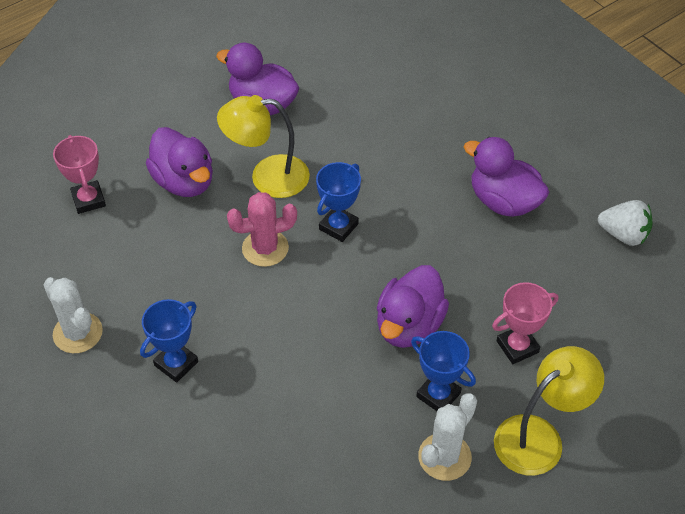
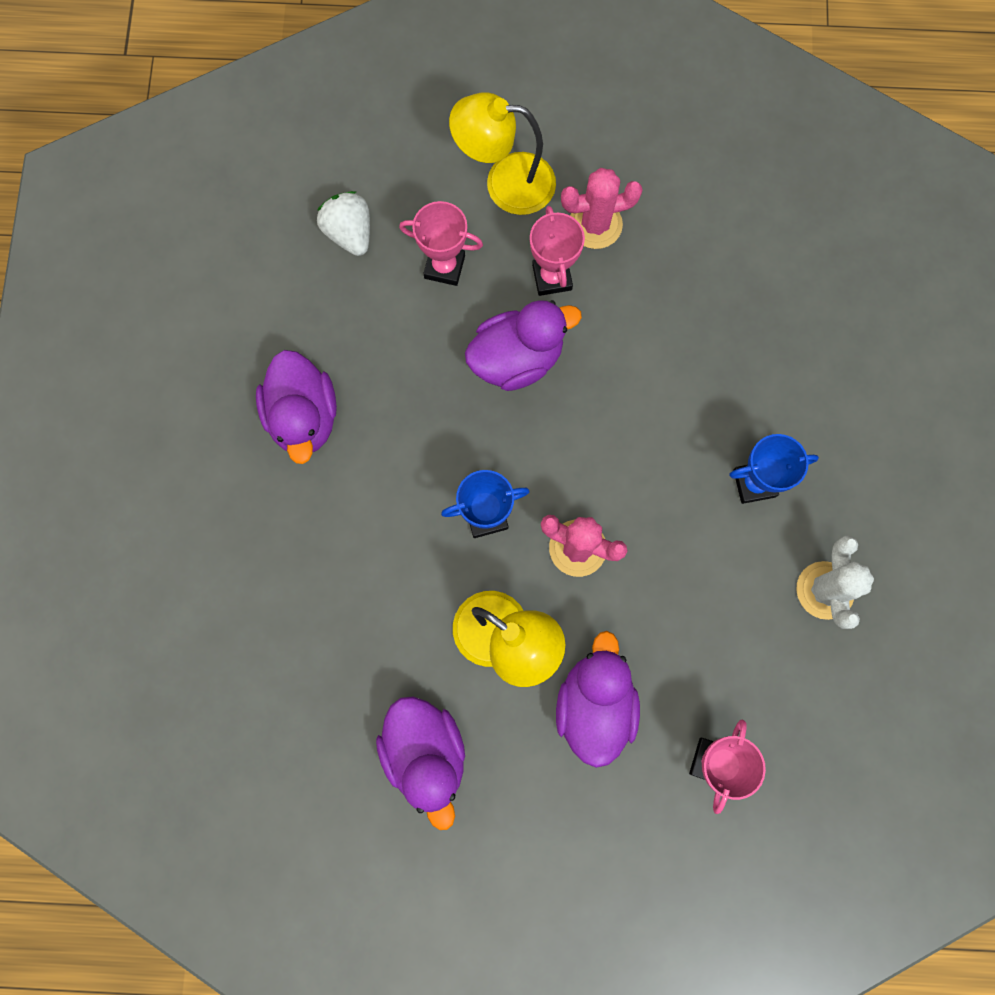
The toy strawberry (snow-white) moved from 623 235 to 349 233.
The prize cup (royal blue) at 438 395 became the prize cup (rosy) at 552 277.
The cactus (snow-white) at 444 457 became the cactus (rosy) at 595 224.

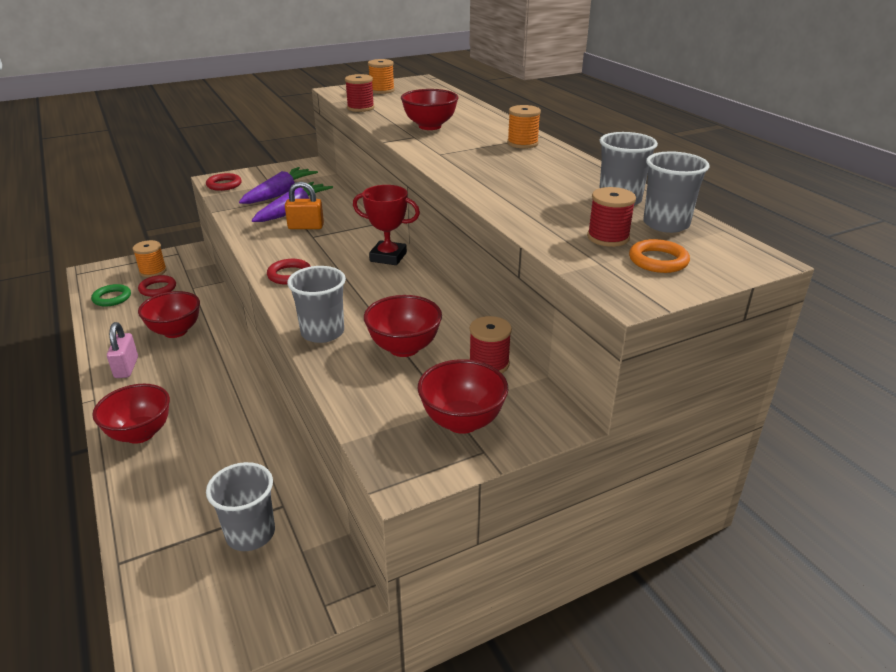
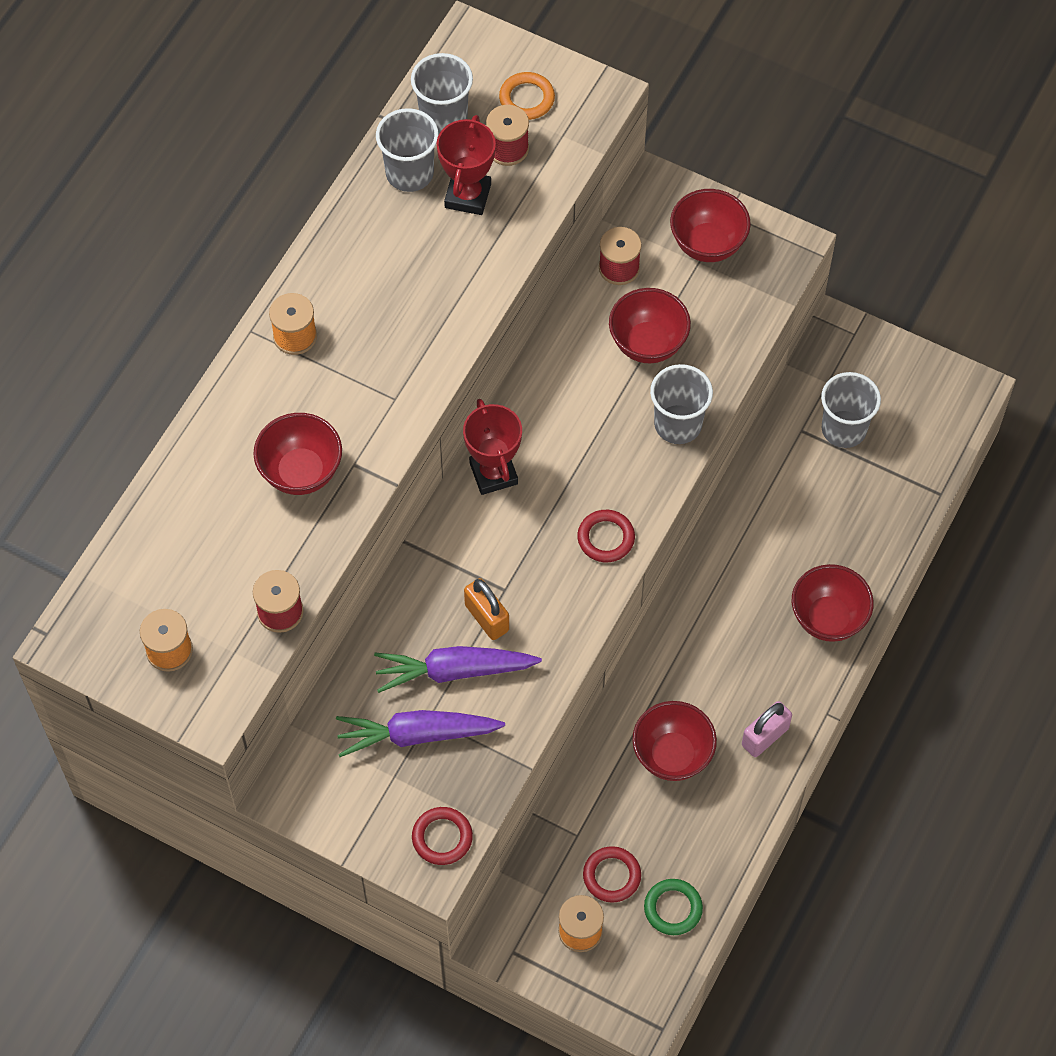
The prize cup (crimson) at 468 196 appeared.

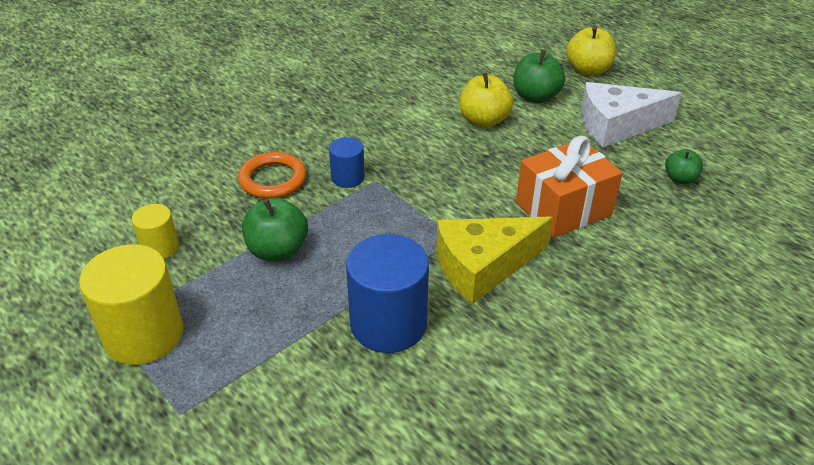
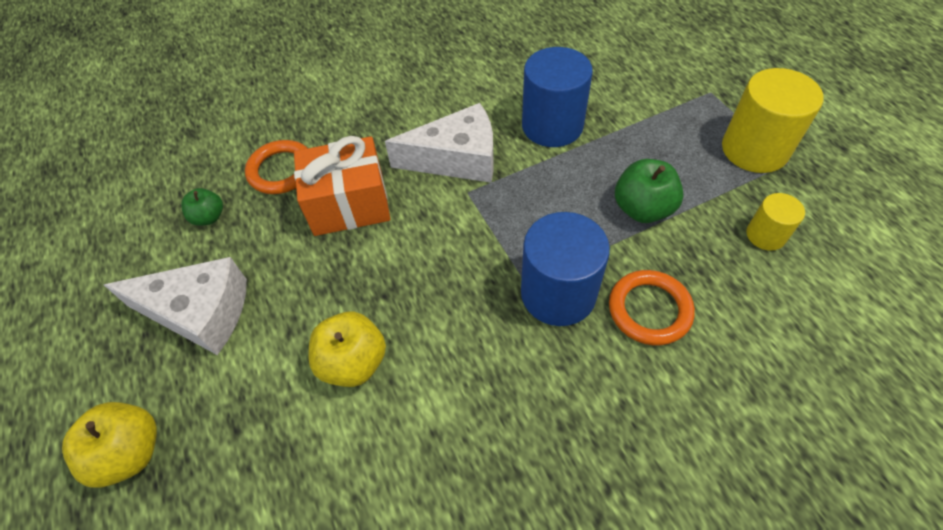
The hoop (orange-coloured) at 281 170 appeared.
The piece of cheese (yellow) at 483 267 became the piece of cheese (snow-white) at 457 158.
The cylinder (royal blue) at 347 177 changed to 1.88 times the size.
The toy apple (leaf-green) at 535 97 disappeared.

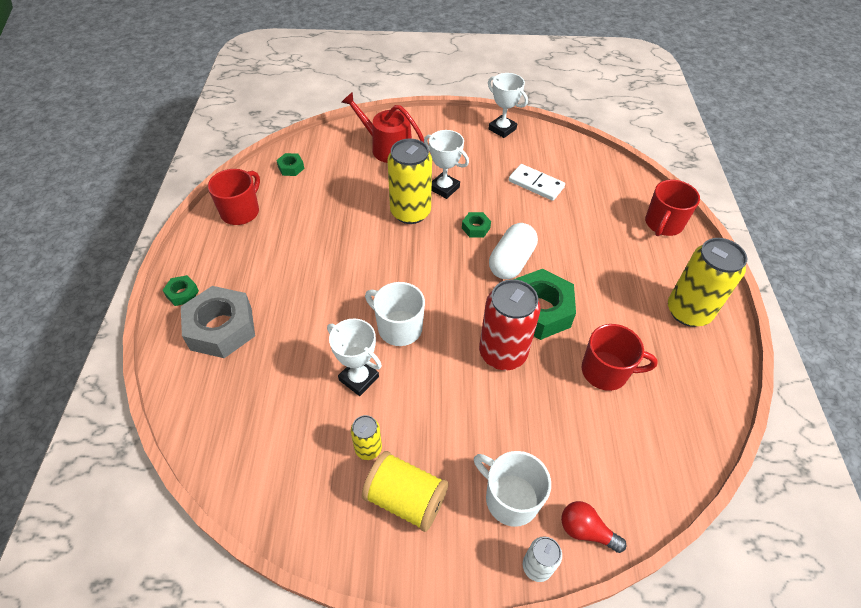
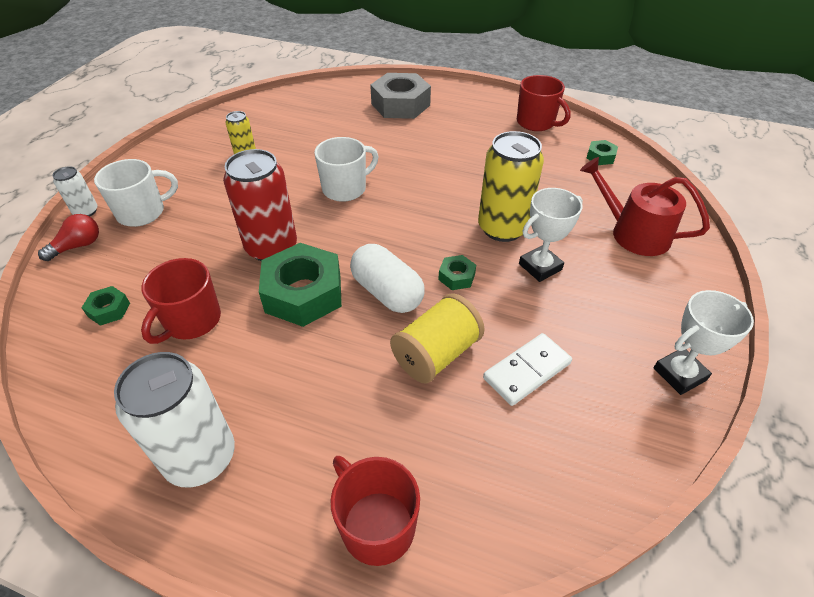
The hex nut (leaf-green) moved from 182 293 to 109 310.
The soda can (yellow) at 688 311 became the soda can (snow-white) at 200 457.
The spool (yellow) moved from 405 499 to 436 354.
The sprinkling can (crimson) at 387 148 turned 105 degrees counterclockwise.
The prize cup (snow-white) at 359 378 disappeared.

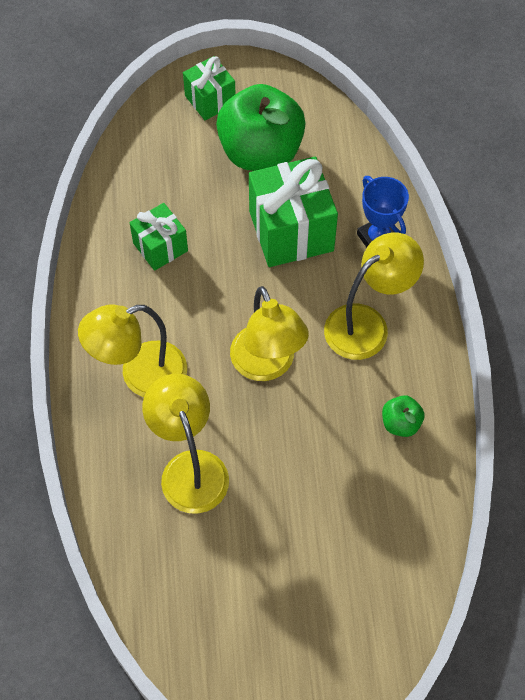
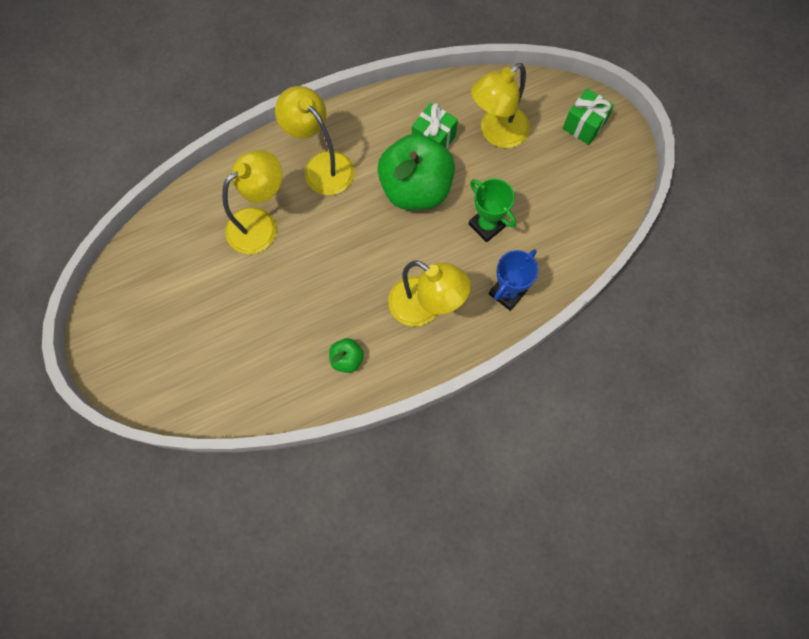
The toy apple (leaf-green) moved from 261 152 to 415 188.
The wrapped gift (leaf-green) at 291 231 was replaced by the prize cup (leaf-green) at 487 225.
The reading lamp (yellow) moved from 267 365 to 497 133.

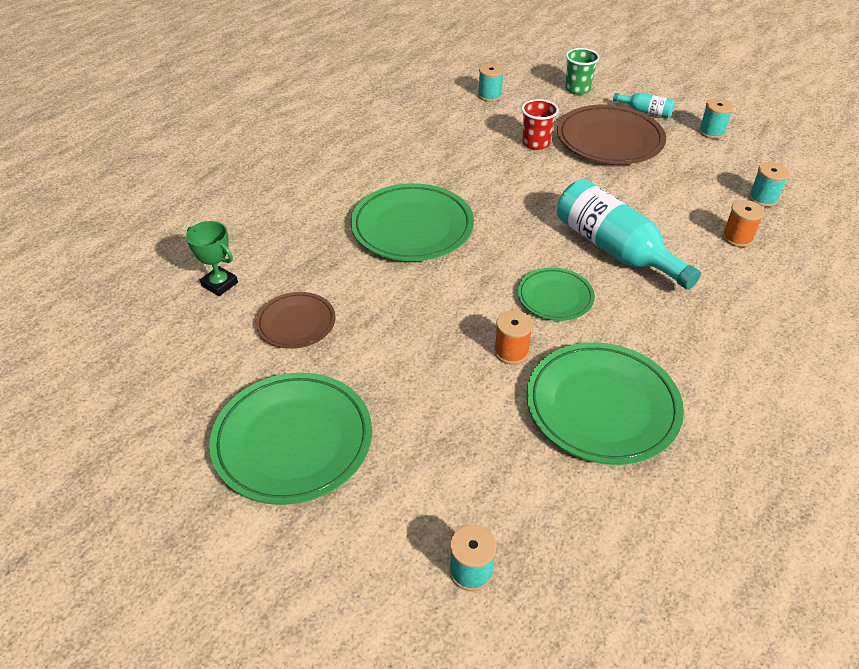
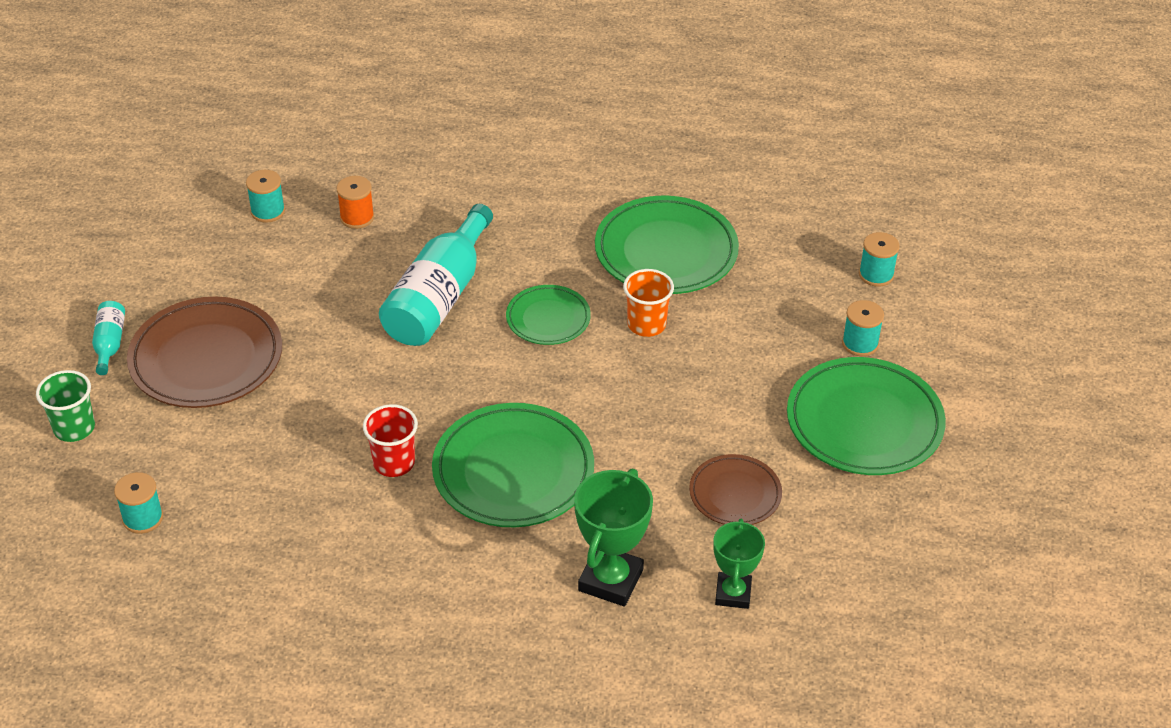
The cup (crimson) moved from 536 143 to 394 463.
The prize cup (leaf-green) at 610 580 appeared.
The spool (orange-coloured) at 511 351 was replaced by the cup (orange-coloured) at 646 324.
The spool (teal) moved from 711 132 to 860 343.

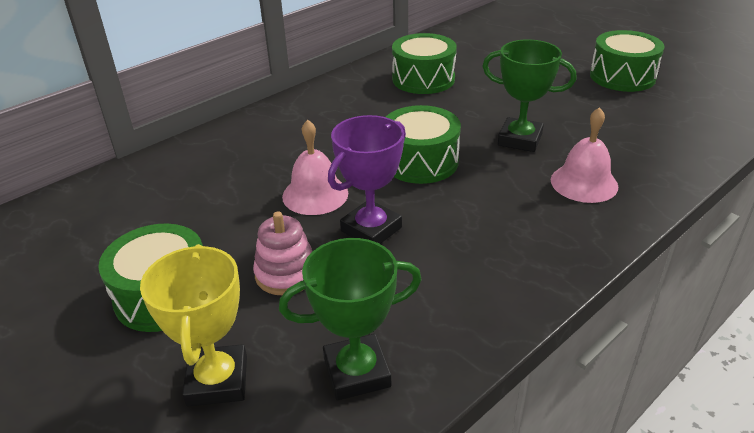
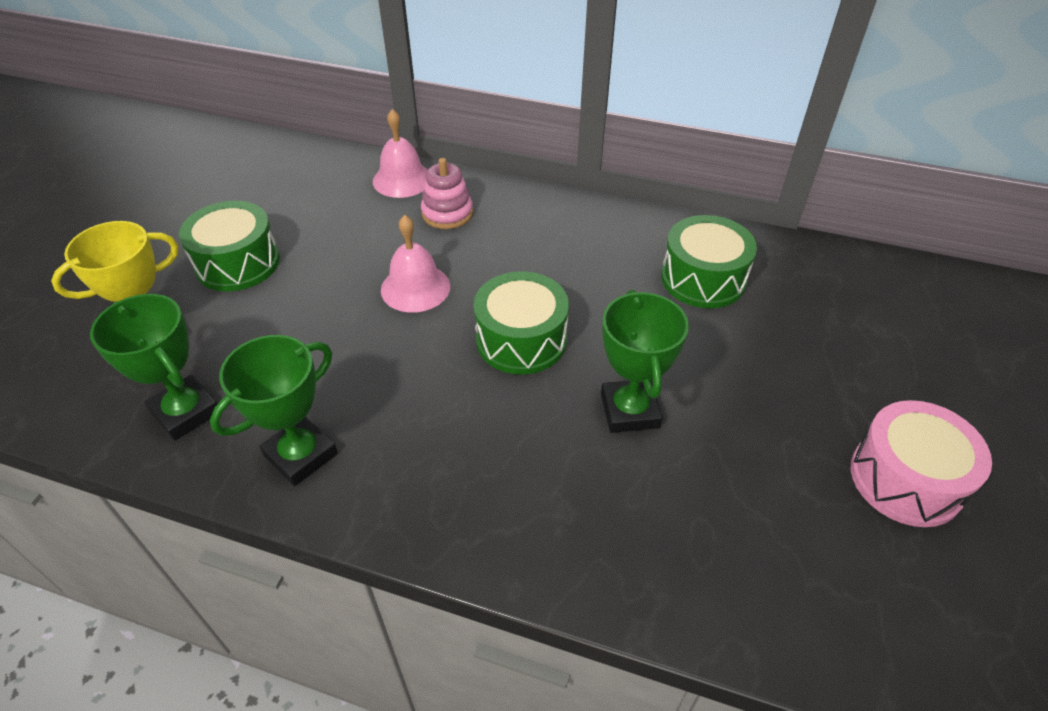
The prize cup (leaf-green) at 301 455 appeared.
The hand bell (rosy) moved from 584 183 to 402 179.
The stacking toy (rosy) moved from 286 274 to 447 213.
The snare drum (leaf-green) at 622 76 became the snare drum (rosy) at 905 479.
The prize cup (royal purple) at 371 229 disappeared.

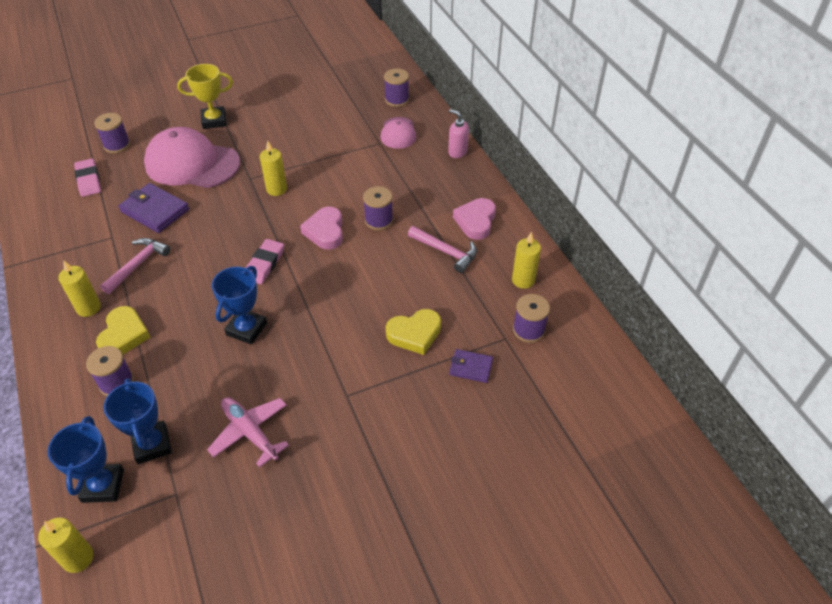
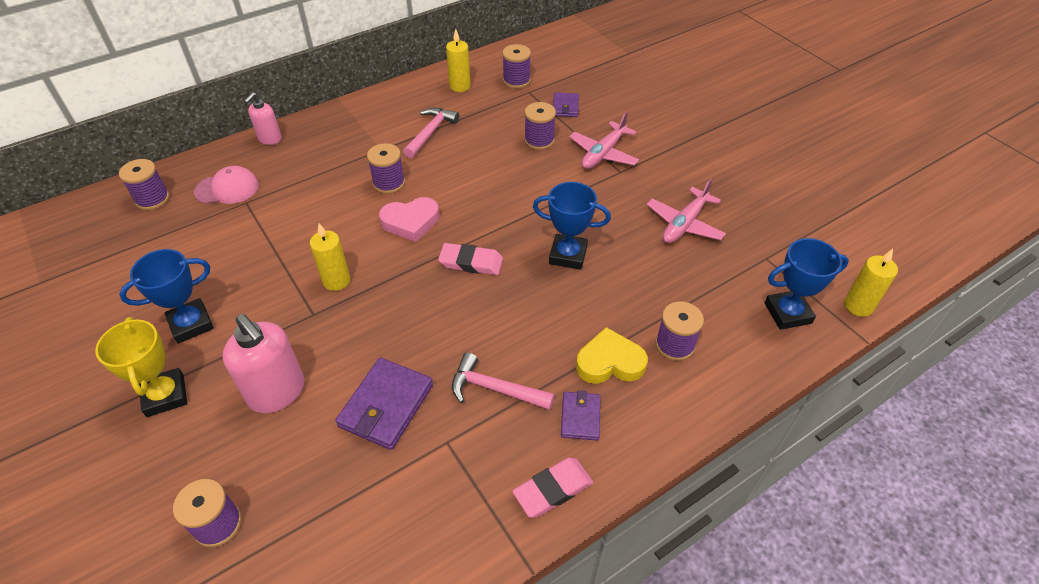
The prize cup (royal blue) moved from 152 445 to 191 324.
The peaked cap (rosy) at 192 164 was replaced by the pump bottle (rosy) at 277 392.
The gum eraser (rosy) moved from 88 180 to 553 489.
The heart shape (yellow) at 414 334 was replaced by the spool (royal purple) at 539 140.
The candle (yellow) at 88 308 was replaced by the billfold (royal purple) at 580 417.
The plane (rosy) at 603 153 appeared.
The heart shape (rosy) at 476 221 disappeared.

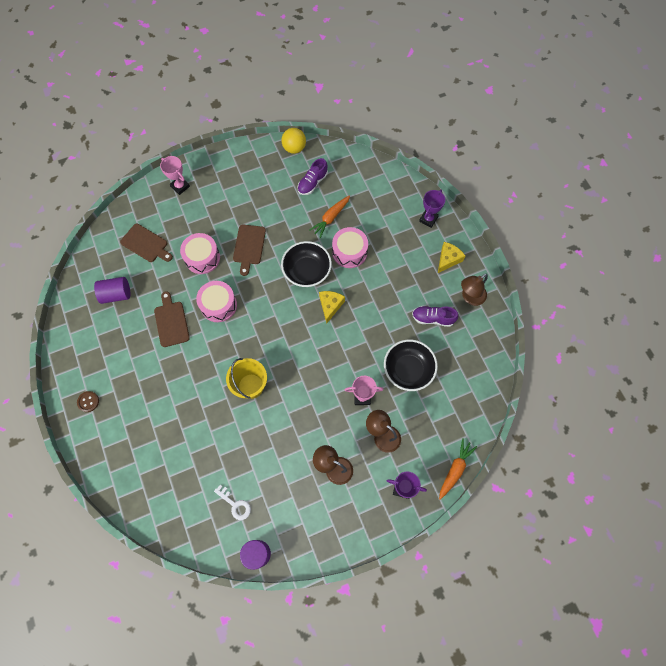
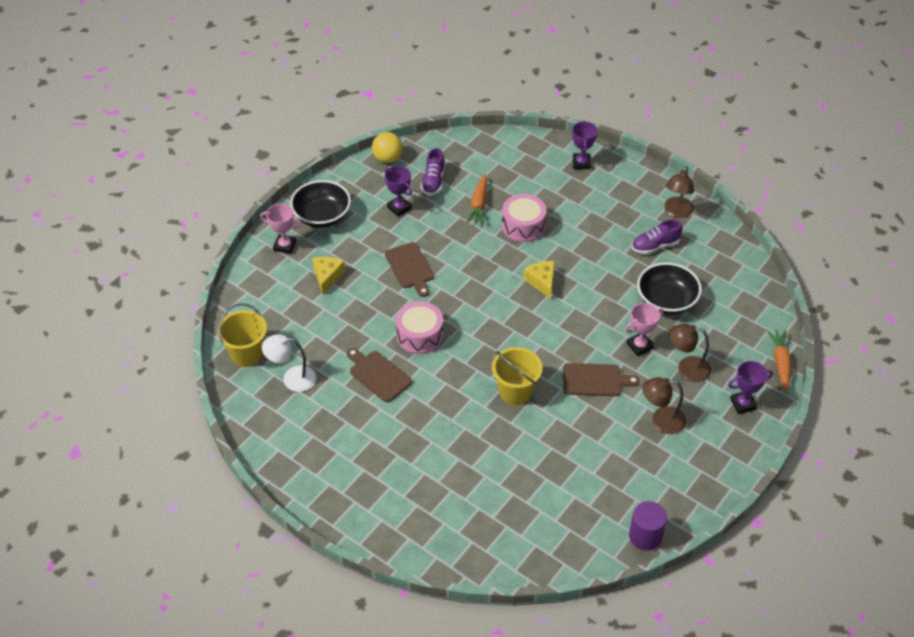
The sand bucket (yellow) at 247 354 appeared.
The cylinder (royal purple) at 116 294 was replaced by the reading lamp (snow-white) at 292 378.
The serving bowl (jet-black) moved from 307 271 to 322 216.
The piece of cheese (yellow) moved from 448 259 to 327 277.
The prize cup (royal purple) at 399 208 appeared.
The chopping board (brown) moved from 146 244 to 595 380.
The shirt button (brown) at 88 401 disappeared.
The snare drum (rosy) at 202 258 disappeared.
The door key (snow-white) at 235 504 disappeared.

